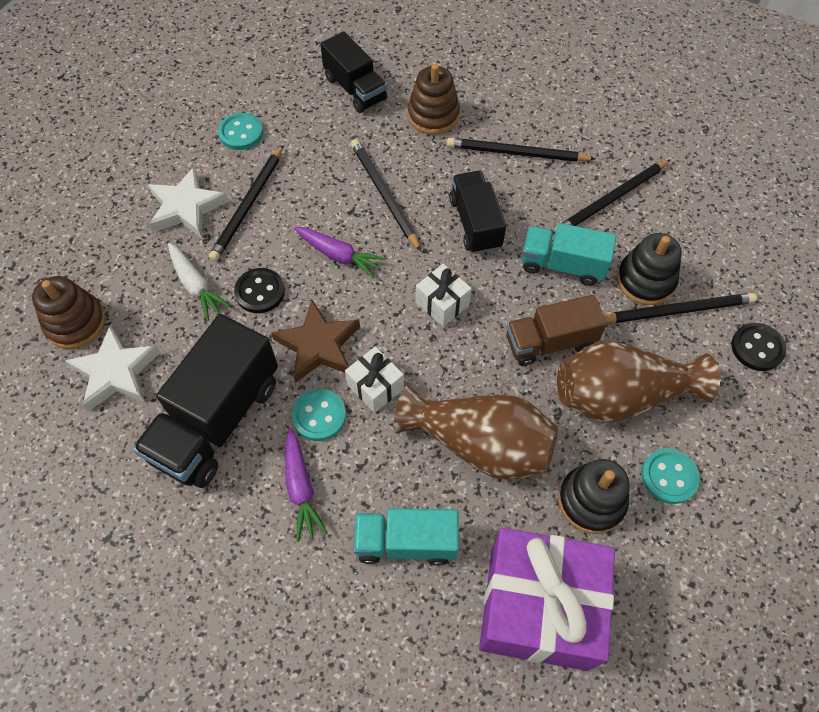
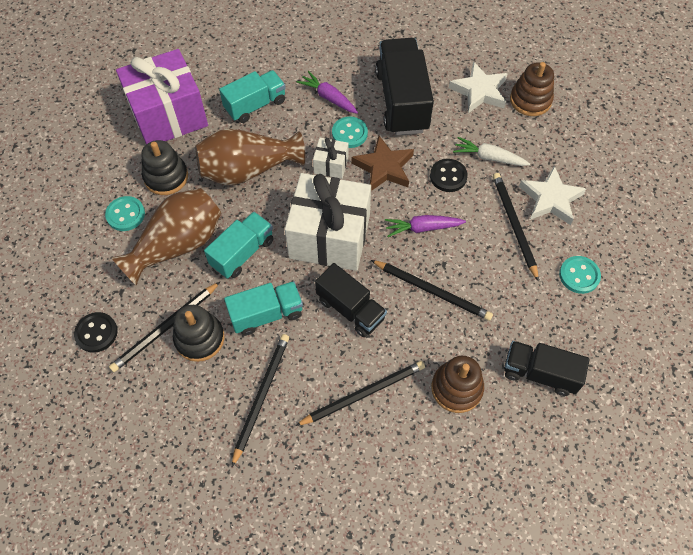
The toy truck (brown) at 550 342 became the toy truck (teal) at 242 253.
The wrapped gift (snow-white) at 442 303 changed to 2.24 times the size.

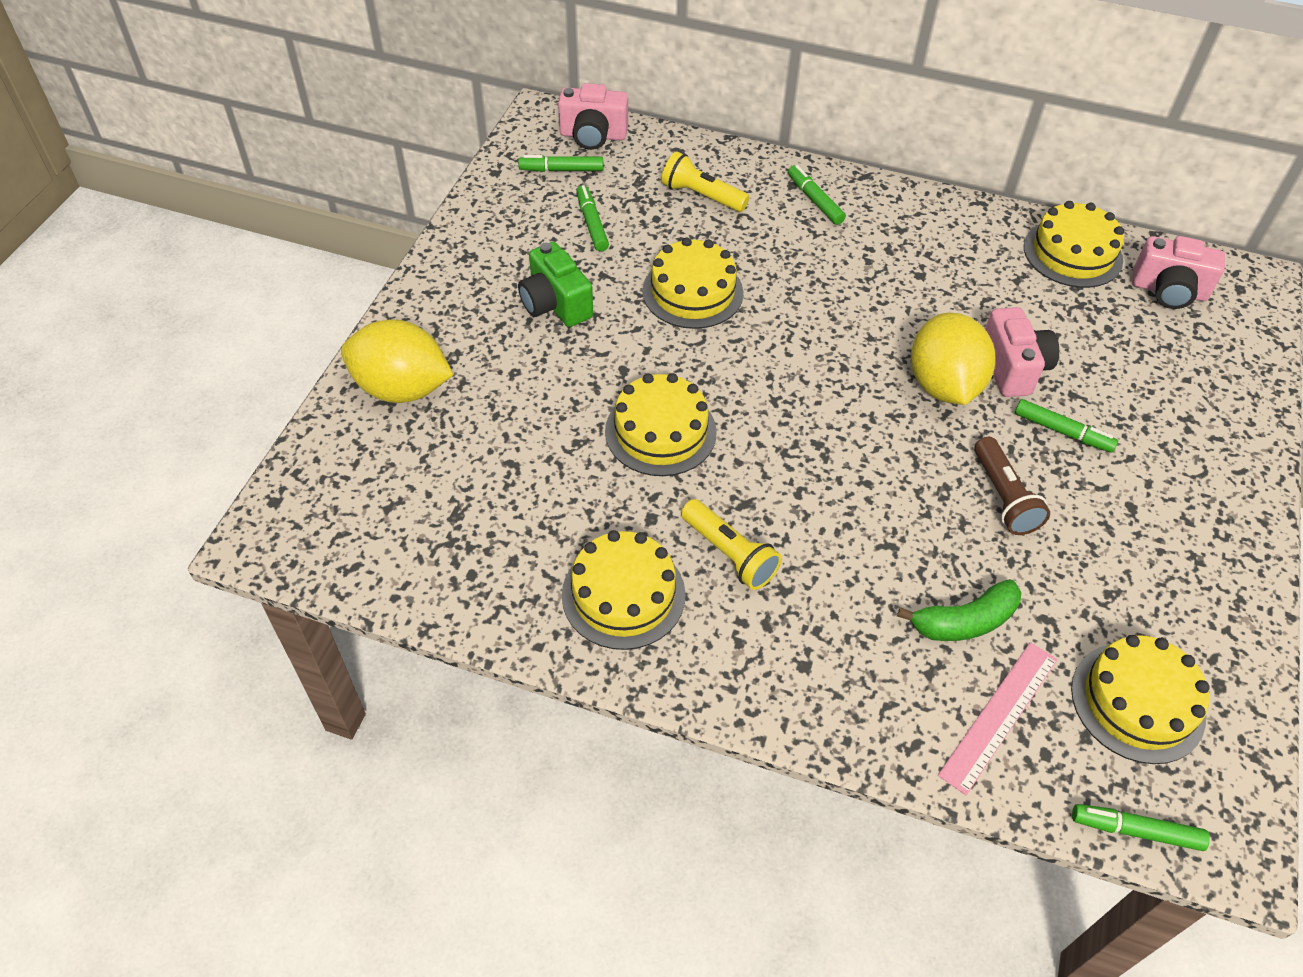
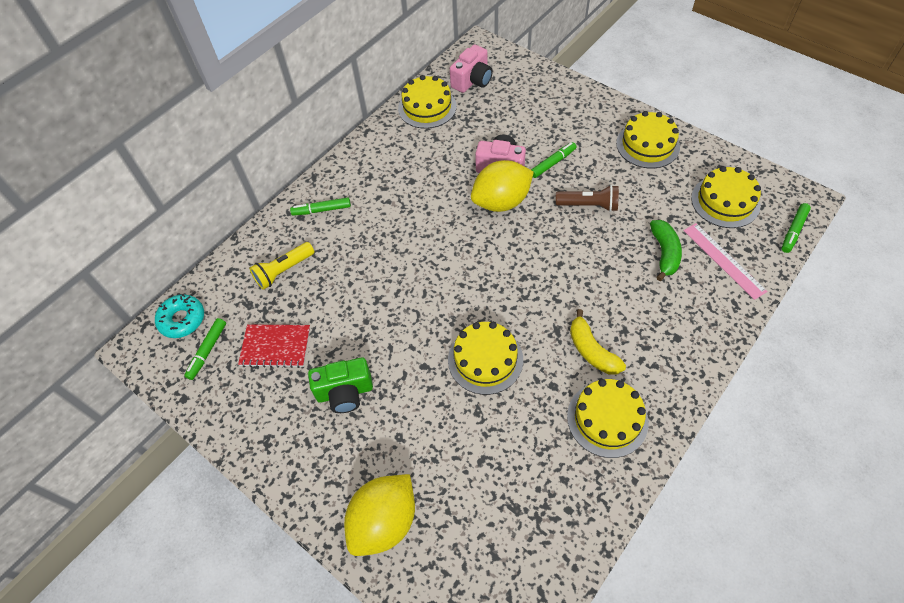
The compact camera (rosy) at 593 136 was replaced by the doughnut (teal) at 182 319.
The marker pen (leaf-green) at 592 224 was replaced by the notepad (crimson) at 275 346.
The lemon (yellow) at 943 385 turned 45 degrees counterclockwise.
The flashlight (yellow) at 730 554 was replaced by the toy banana (yellow) at 592 350.
The gateau (yellow) moved from 692 292 to 647 145.

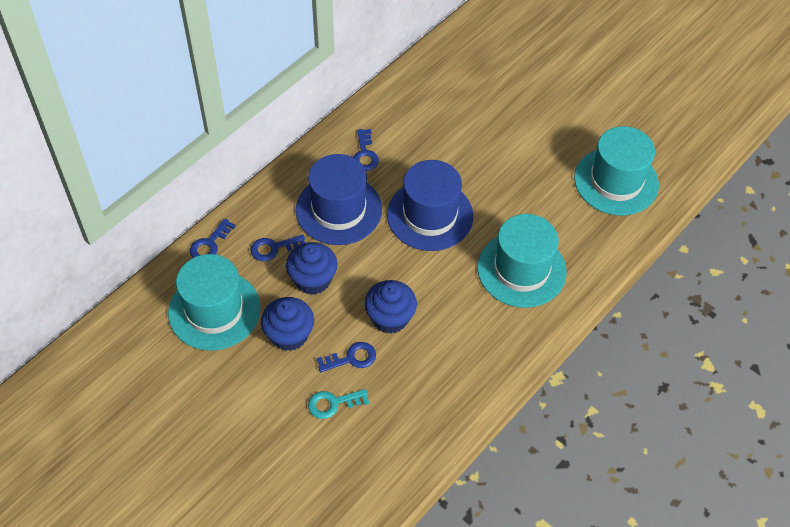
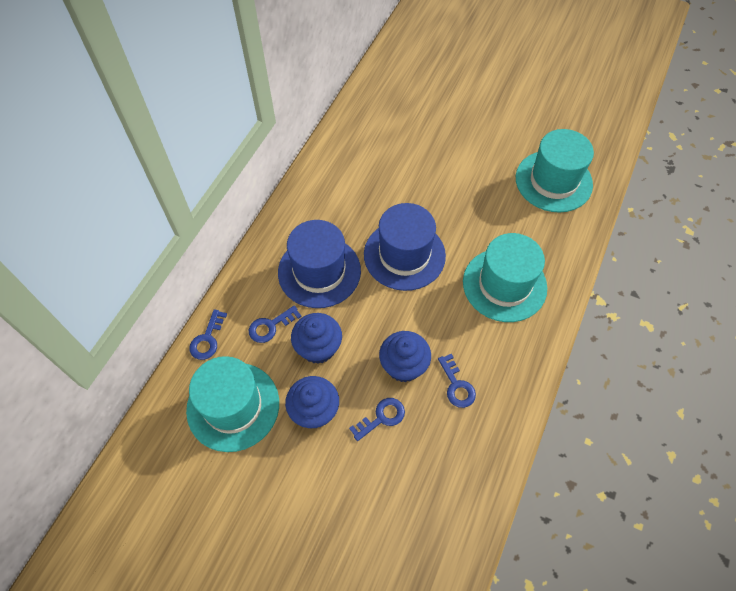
The door key (royal blue) moved from 365 154 to 456 385.
The door key (teal) at 333 403 disappeared.

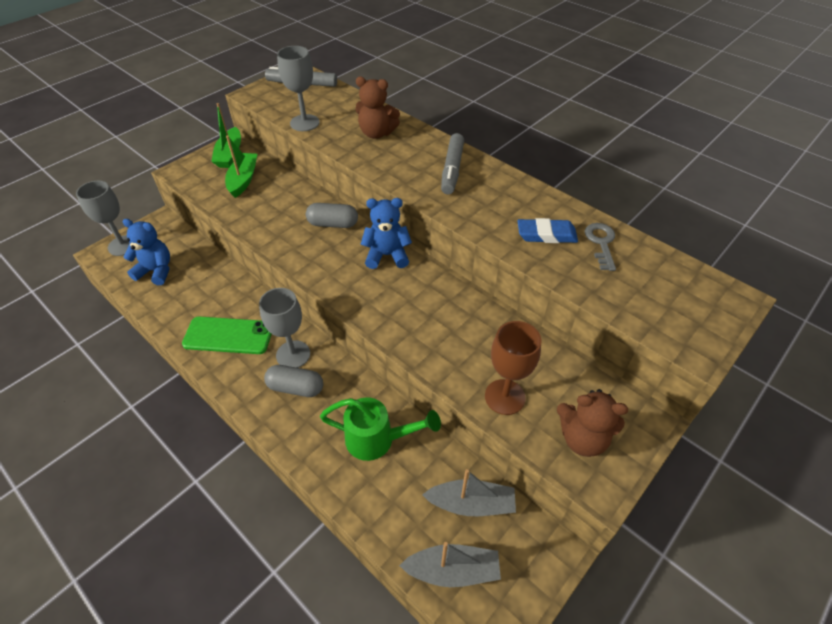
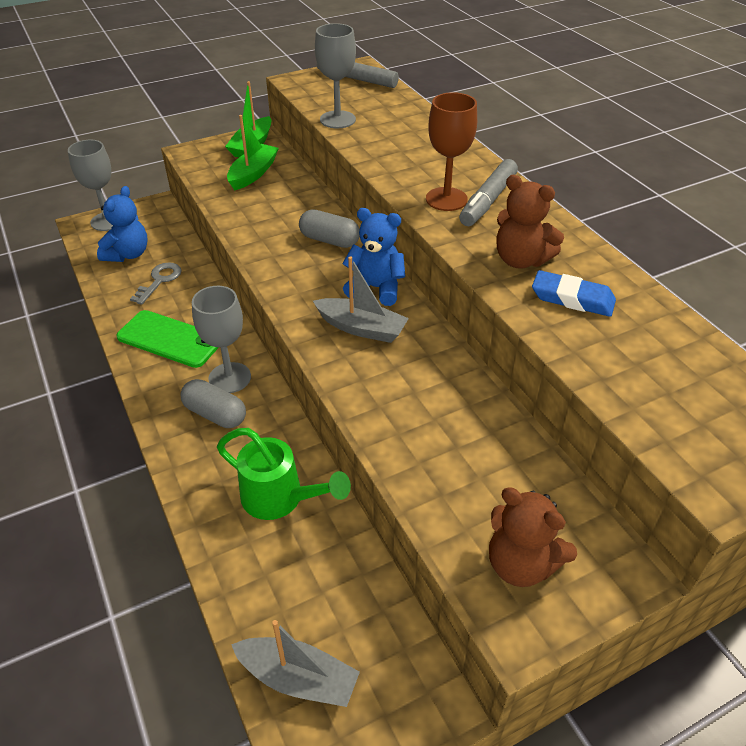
The teddy bear (royal blue) at 156 271 turned 75 degrees clockwise.
The door key (gray) moved from 601 243 to 159 281.
The toy boat (gray) moved from 471 504 to 361 328.
The goblet (brown) moved from 504 397 to 446 199.
The teddy bear (brown) moved from 376 133 to 521 260.

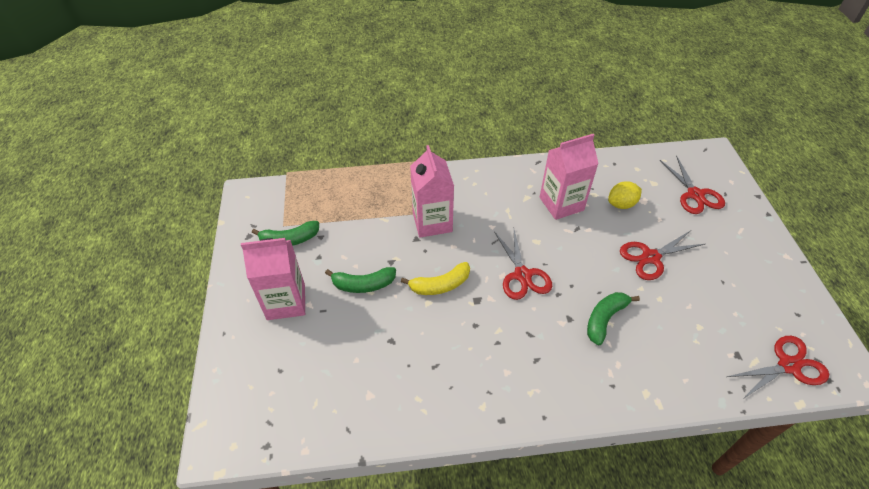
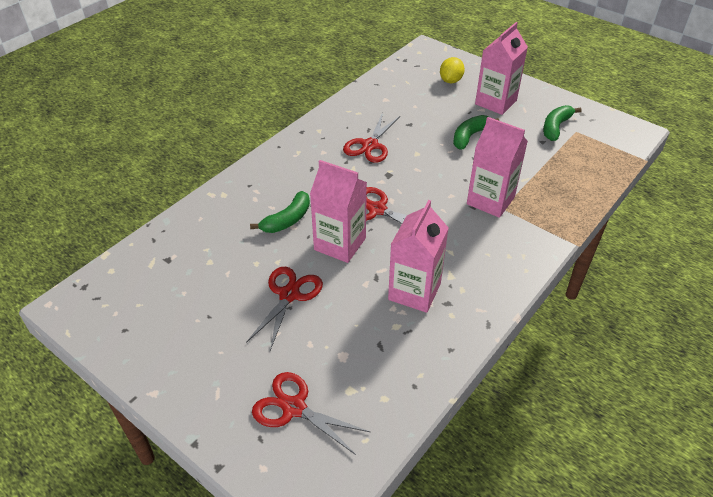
The toy banana (leaf-green) at 604 319 turned 45 degrees clockwise.
The juice carton (rosy) at 340 244 appeared.
The scissors (crimson) moved from 788 365 to 370 145.
The lemon (yellow) moved from 621 204 to 450 81.
The toy banana (yellow) at 440 285 disappeared.

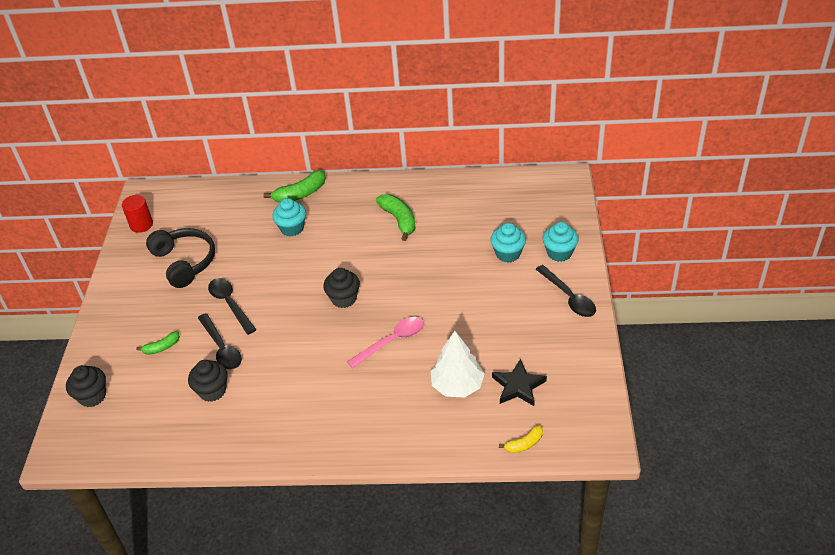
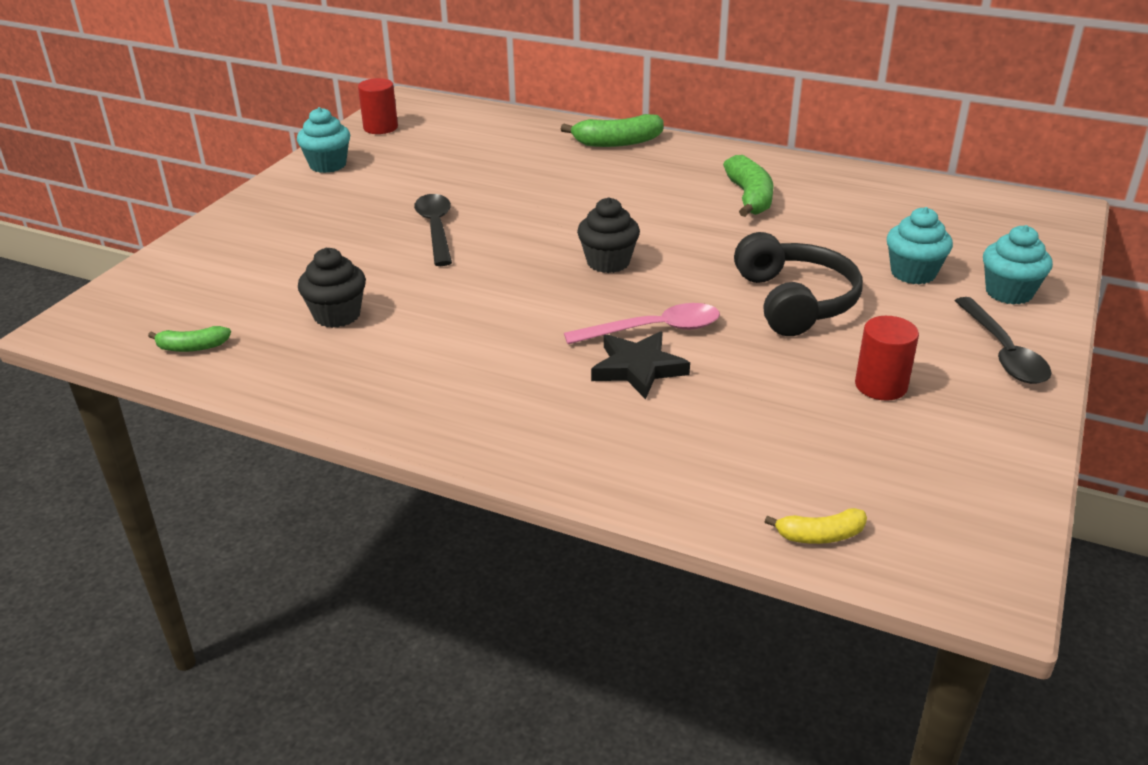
The toy banana (leaf-green) moved from 162 347 to 192 347.
The fairy cake (teal) moved from 292 228 to 328 165.
The star shape (jet-black) moved from 518 386 to 638 368.
The headset (jet-black) moved from 184 262 to 794 301.
The cylinder (crimson) at 881 385 appeared.
The fairy cake (jet-black) at 92 396 disappeared.
The tablespoon (jet-black) at 222 348 disappeared.
The toy tree (snow-white) at 457 385 disappeared.

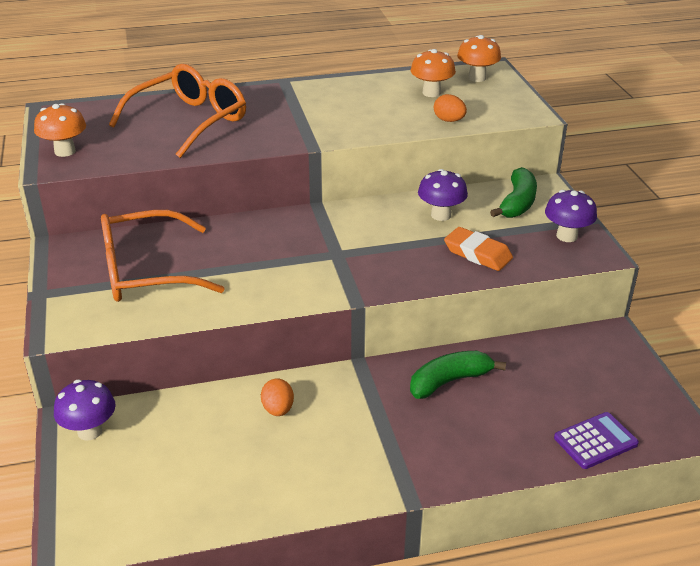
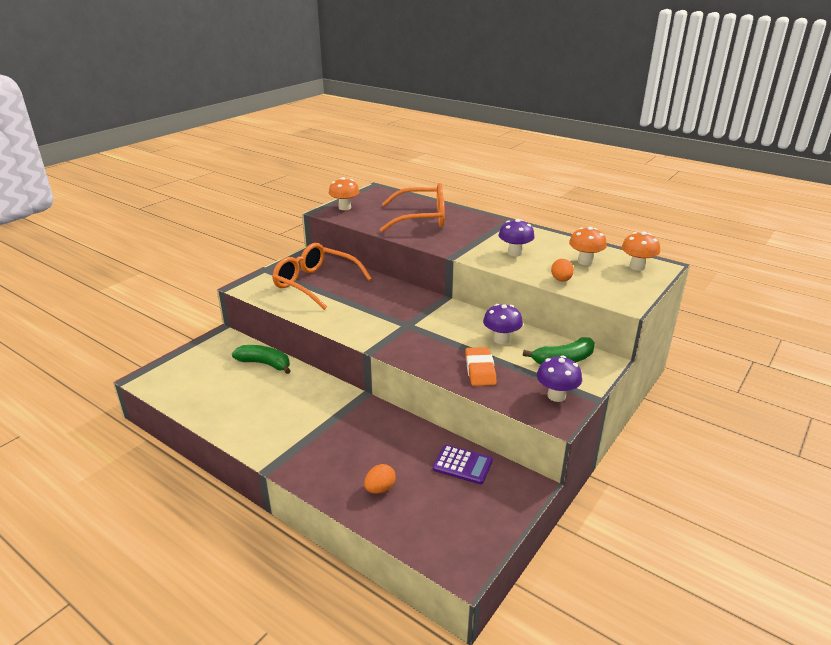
The toy banana (leaf-green) moved from 449 381 to 265 364.
The toy egg (orange-coloured) moved from 278 409 to 380 489.
The pocket calculator (royal purple) moved from 595 441 to 462 465.
The mushroom (royal purple) moved from 90 431 to 514 253.

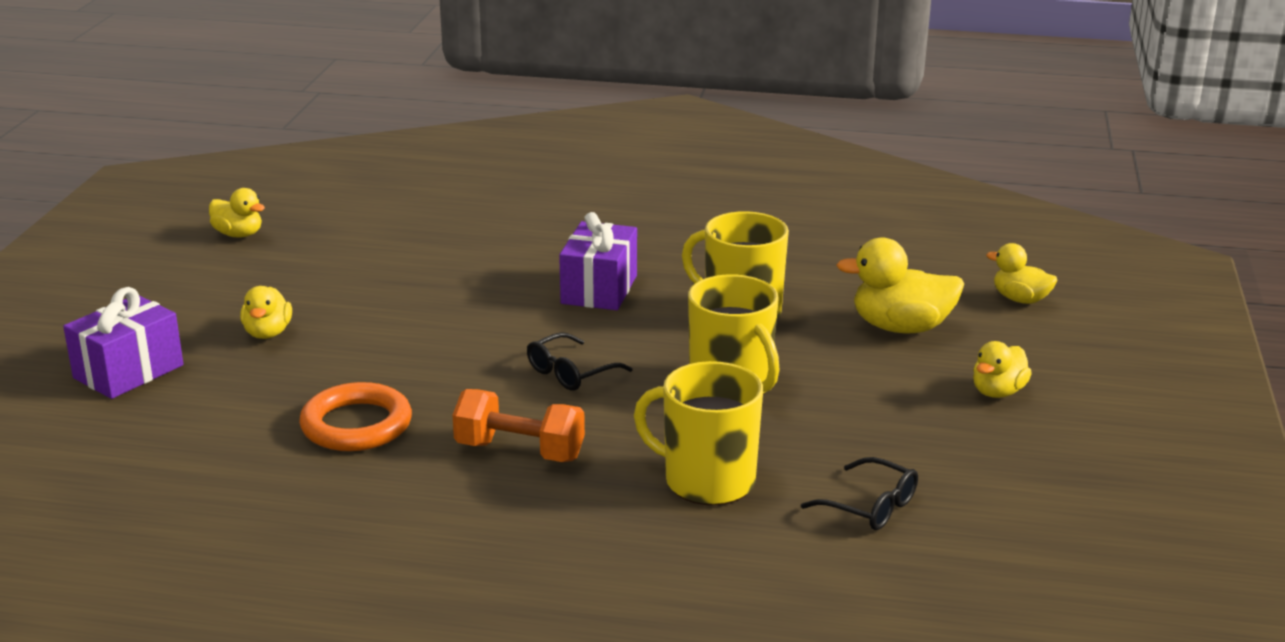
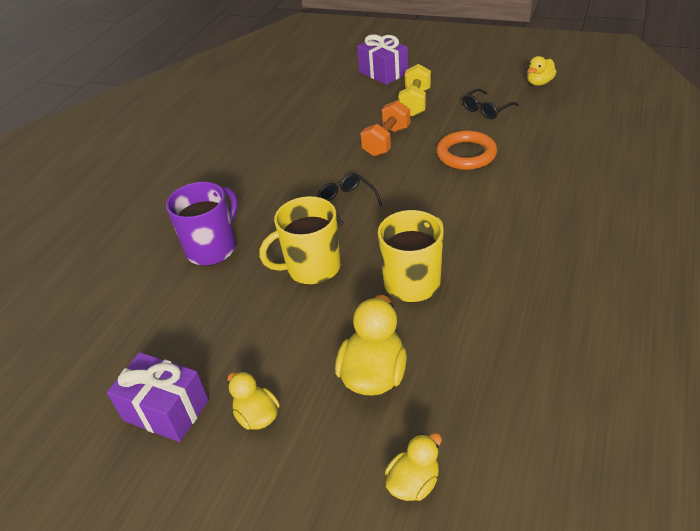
The wrapped gift (royal purple) moved from 599 289 to 166 410.
The coffee mug (yellow) at 707 481 became the coffee mug (royal purple) at 212 248.
The dumbbell (orange-coloured) moved from 519 451 to 386 141.
The rubber duck (yellow) at 268 333 was replaced by the dumbbell (yellow) at 415 103.
The hoop (orange-coloured) moved from 356 425 to 466 154.
The eyeglasses (jet-black) moved from 870 506 to 486 110.

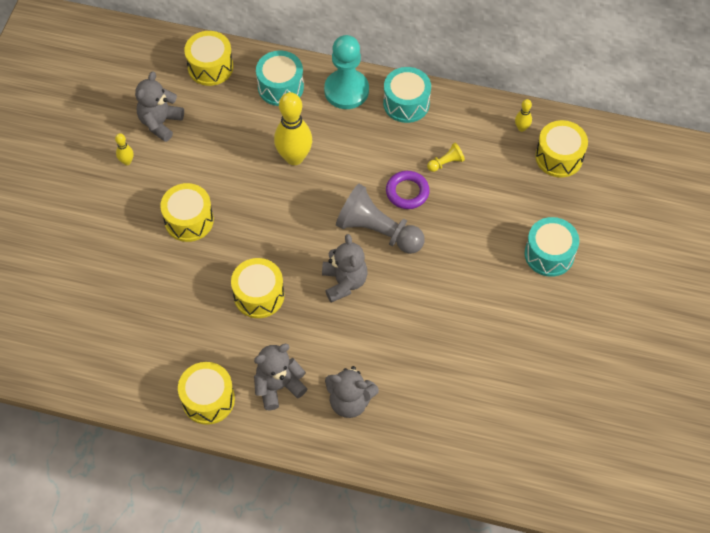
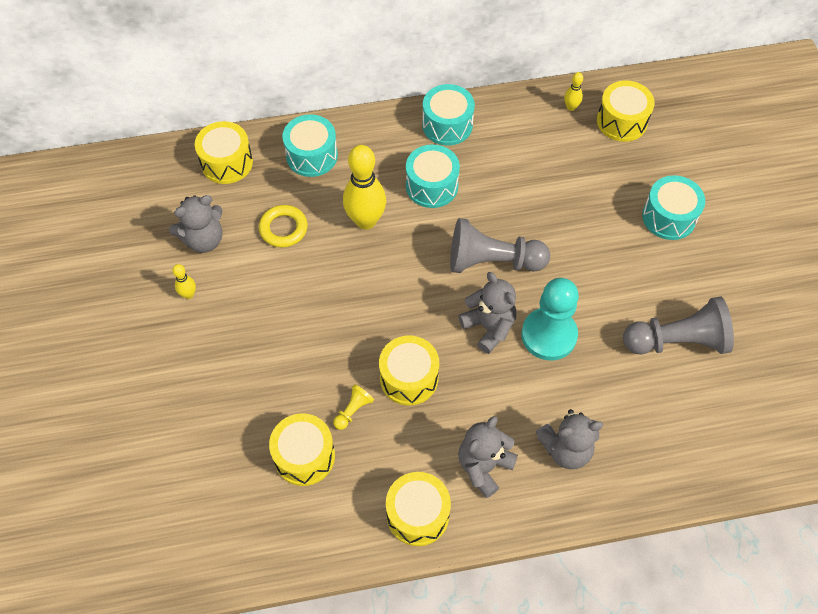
The teddy bear (gray) at 160 123 turned 120 degrees counterclockwise.
The hoop (yellow) at 283 228 appeared.
The snare drum (yellow) moved from 189 220 to 304 456.
The game pawn (yellow) moved from 446 163 to 353 410.
The snare drum (teal) at 432 186 appeared.
The game pawn (teal) moved from 346 91 to 549 335.
The game pawn (gray) at 677 341 appeared.
The hoop (royal purple) at 407 192 disappeared.

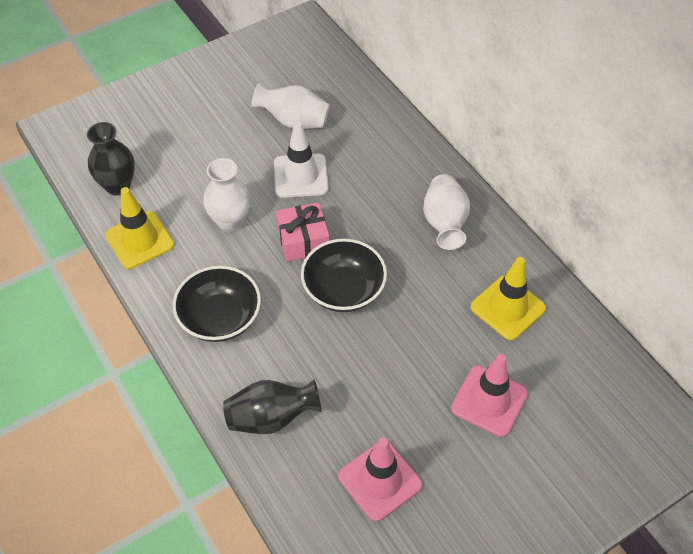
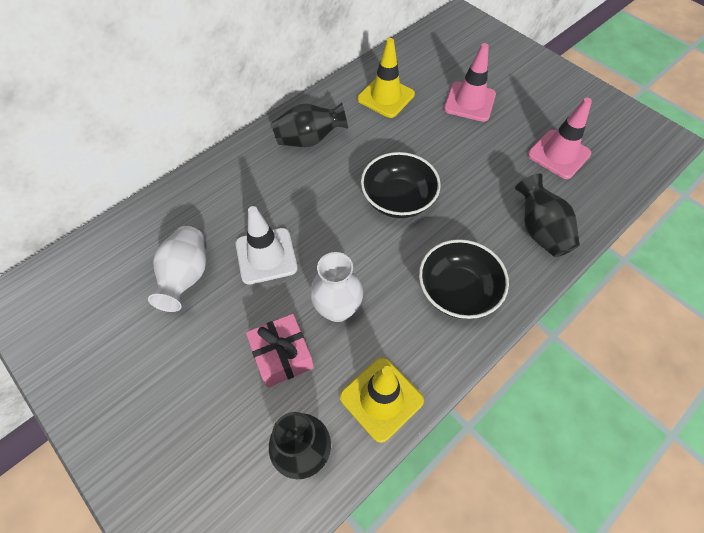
The wrapped gift (rosy) moved from 303 240 to 282 356.
The vase (snow-white) at 444 223 became the vase (jet-black) at 309 139.

